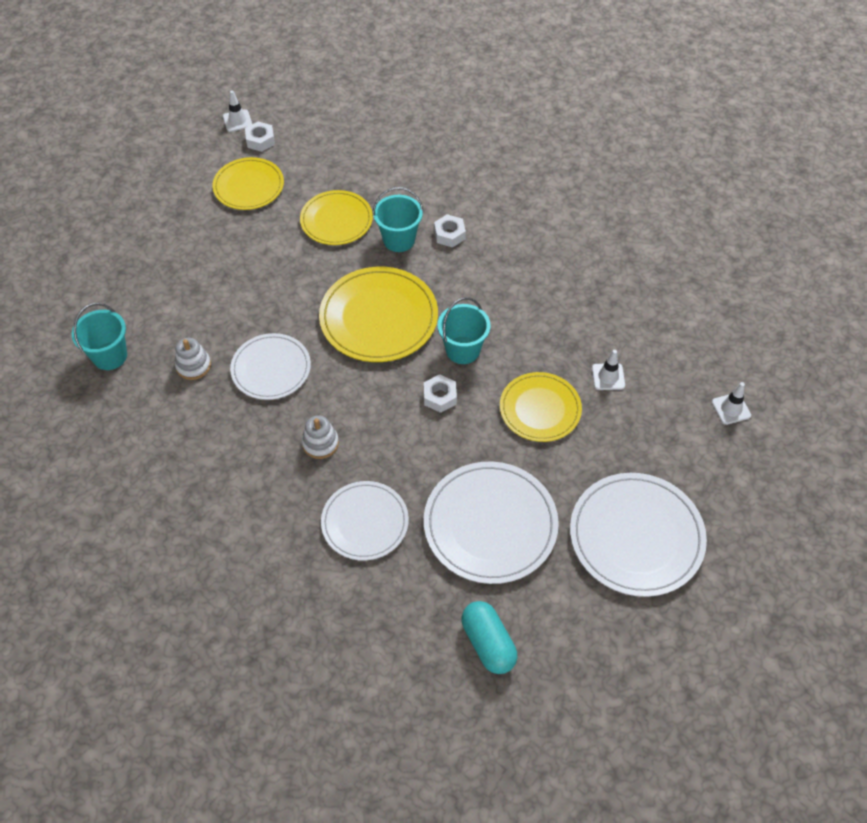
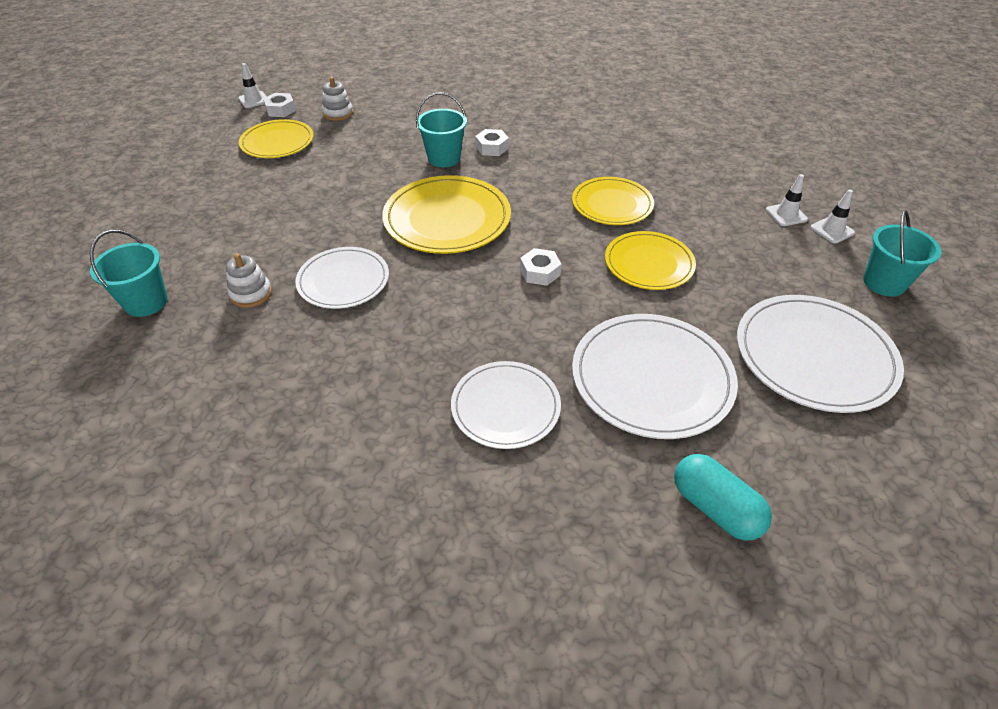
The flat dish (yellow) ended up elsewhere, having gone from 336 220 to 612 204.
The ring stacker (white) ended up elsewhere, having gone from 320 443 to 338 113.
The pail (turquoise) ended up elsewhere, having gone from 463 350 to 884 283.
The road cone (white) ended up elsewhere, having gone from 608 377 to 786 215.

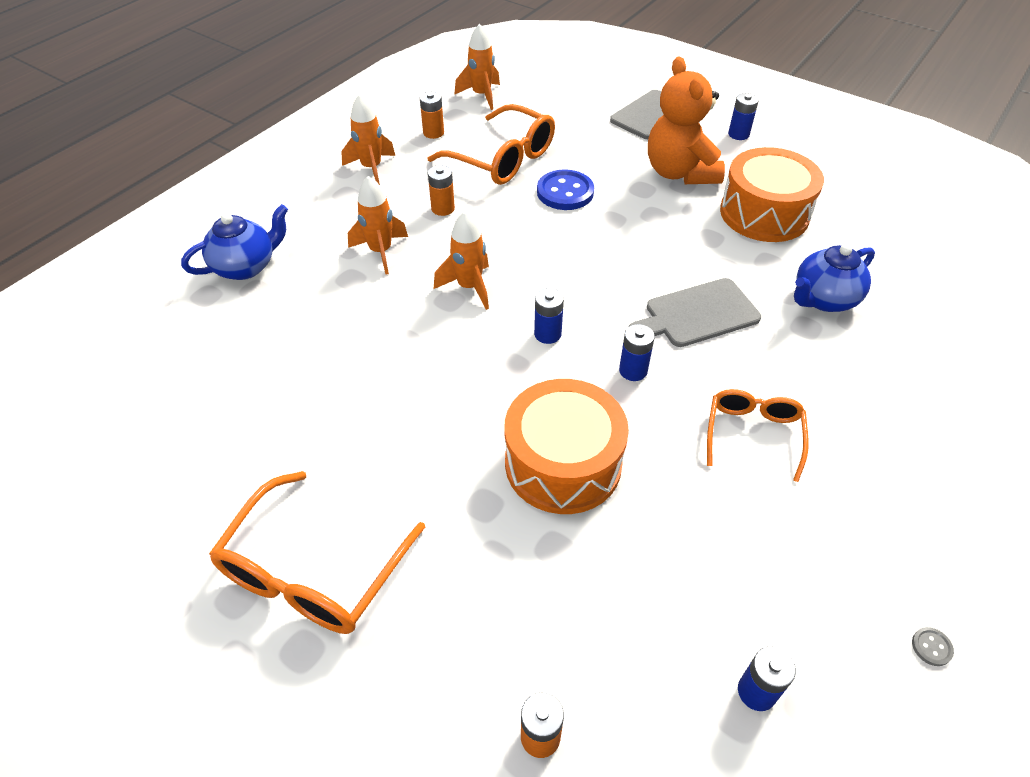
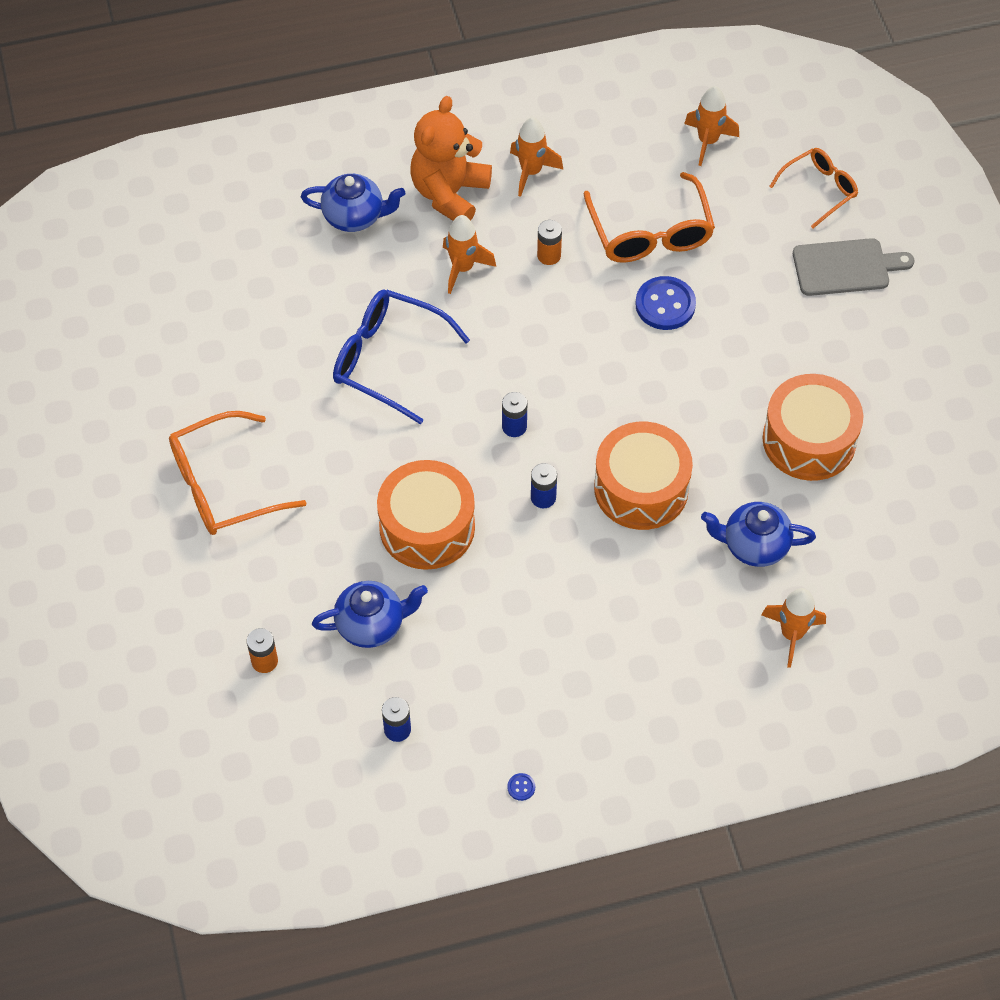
The second view lost the power cell (orange-coloured) at 433 133.
The rocket (orange-coloured) ended up elsewhere, having gone from 469 287 to 792 634.
Where the bread board (ash-grey) stood at 697 314, the snare drum (orange-coloured) came to stand at 641 488.
The teddy bear (orange-coloured) ended up elsewhere, having gone from 680 173 to 449 193.
The glasses (orange-coloured) ended up elsewhere, having gone from 753 435 to 818 190.
The second view lost the power cell (royal blue) at 738 134.
What was the sewing button (ash-grey) at 931 647 turned into the sewing button (royal blue) at 521 787.
The second view gained the china teapot (royal blue) at 371 624.
The second view gained the glasses (royal blue) at 389 360.

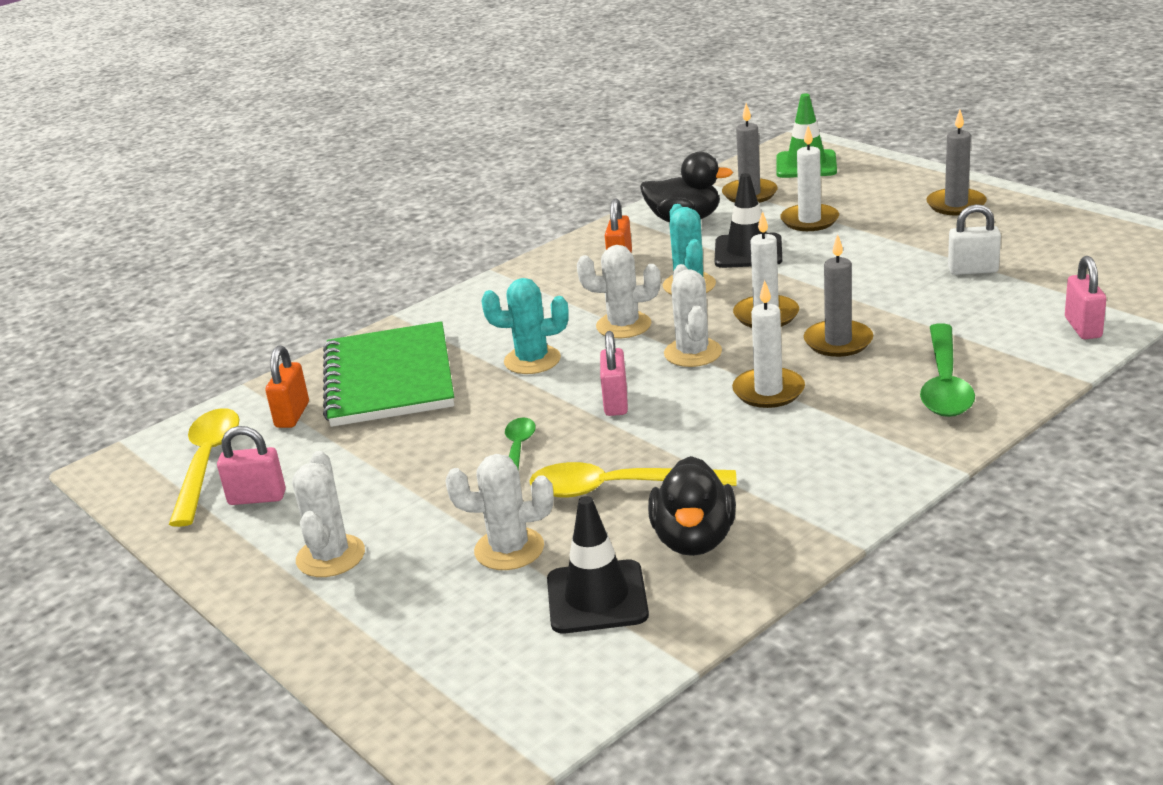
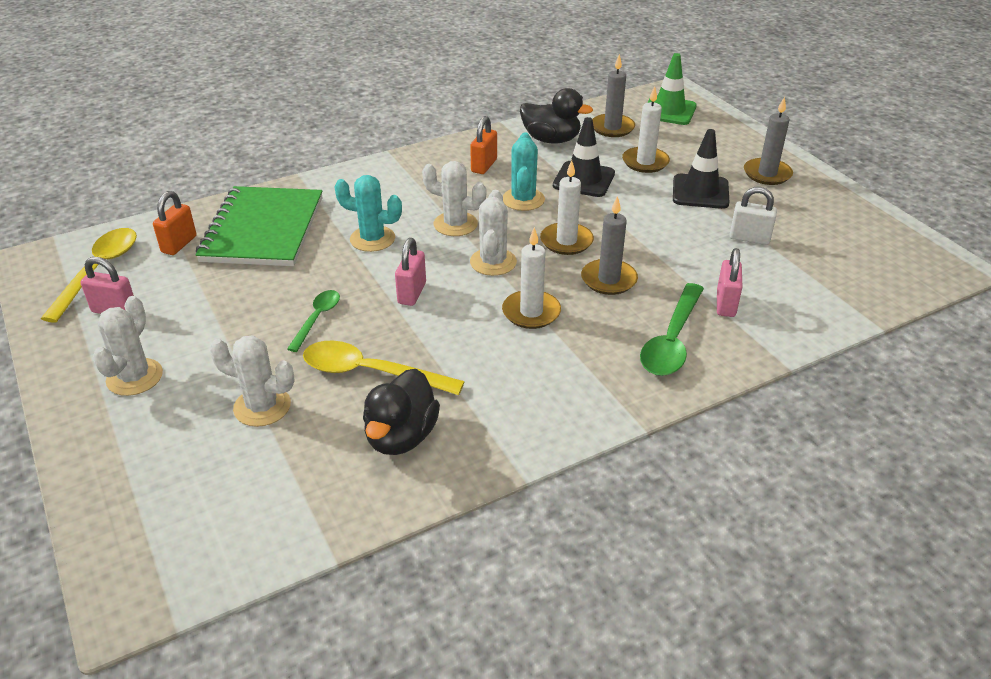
The road cone (black) ended up elsewhere, having gone from 597 597 to 700 192.
The lock (rose-pink) ended up elsewhere, having gone from 1083 328 to 726 304.

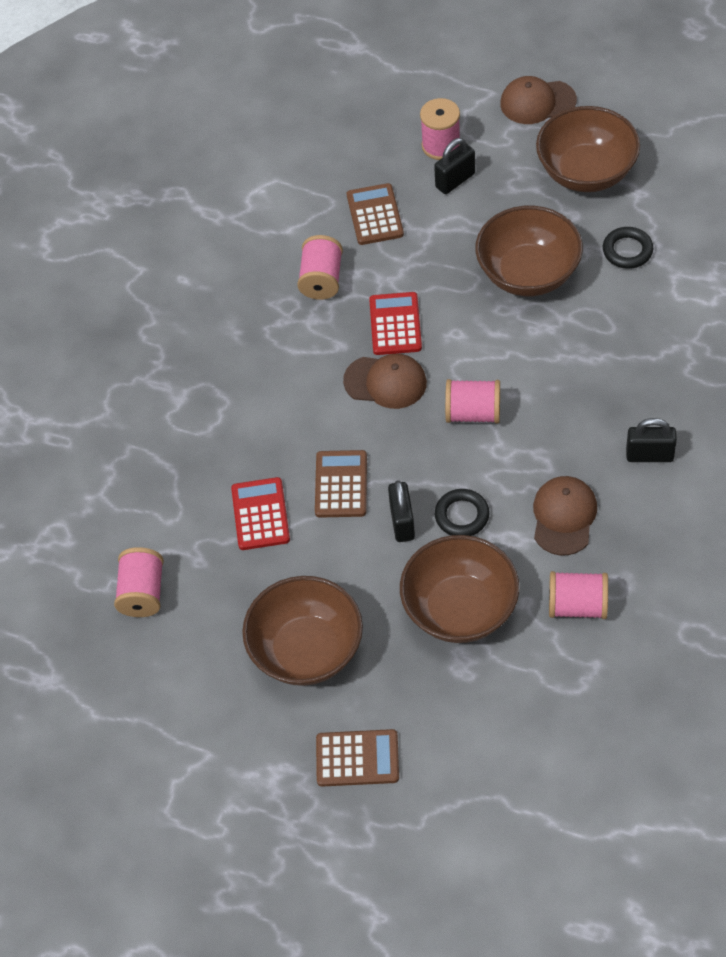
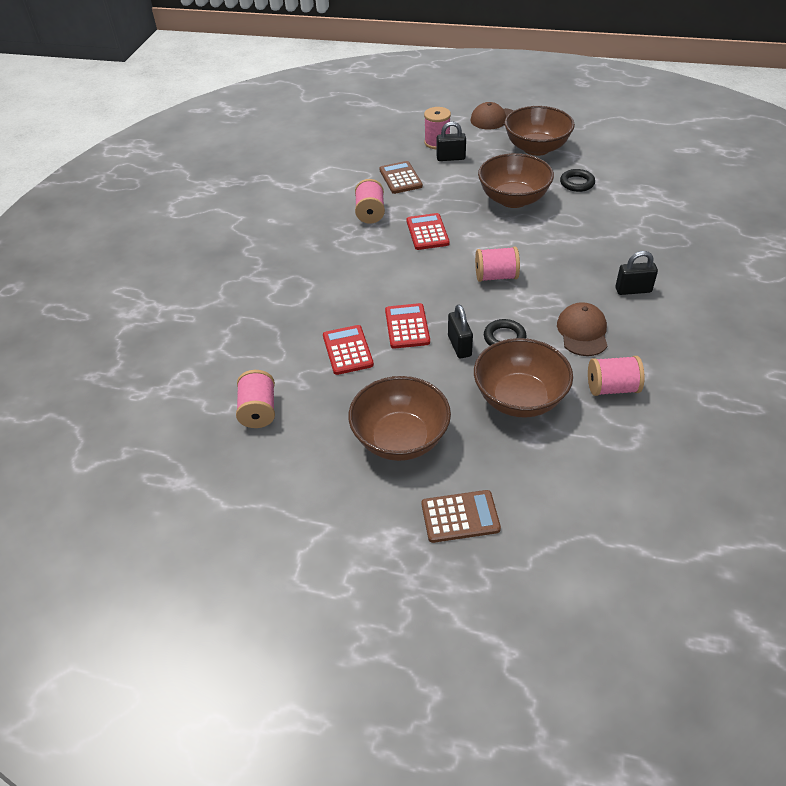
What was the calculator (brown) at 341 484 turned into the calculator (scarlet) at 407 326.
The second view lost the peaked cap (brown) at 385 382.
The lock (black) at 455 180 ended up facing another way, 45 degrees clockwise from before.

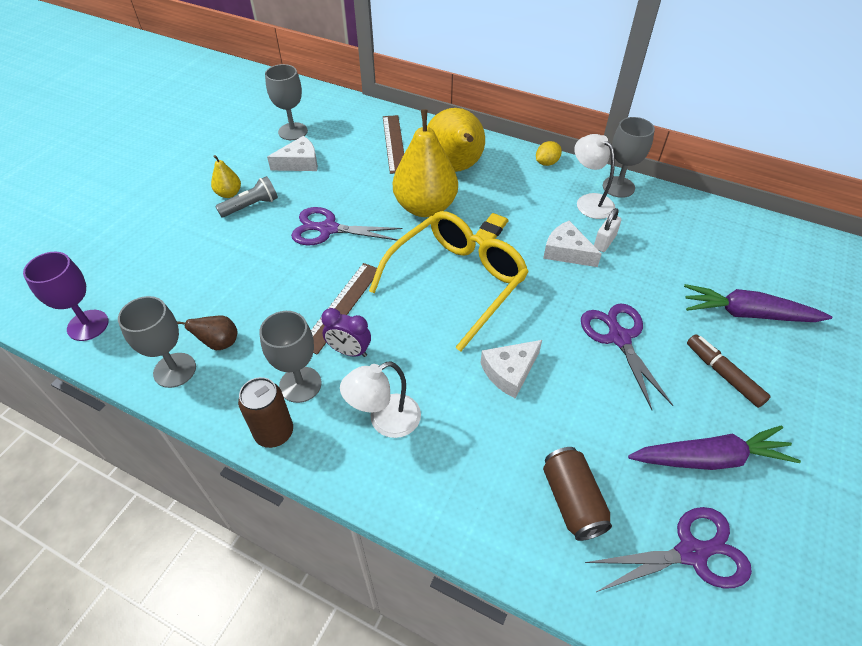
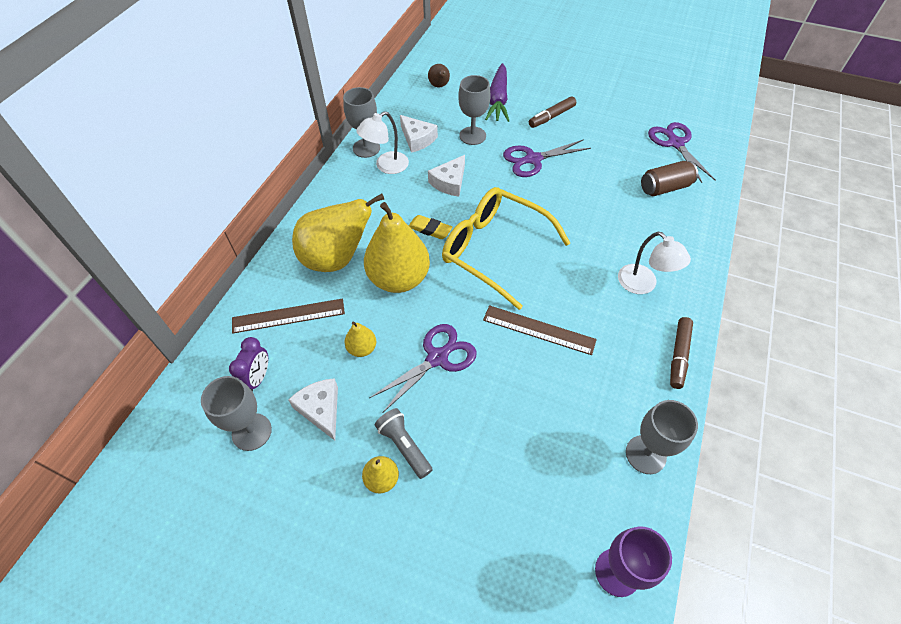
The pear fruit (brown) ended up elsewhere, having gone from 219 343 to 439 86.
Where the tin (brown) stood at 274 433, the marker (brown) came to stand at 678 355.
The goblet (ash-grey) ended up elsewhere, having gone from 300 384 to 472 136.
The scissors (royal purple) at 328 229 ended up facing another way, 135 degrees counterclockwise from before.
The clock (royal purple) ended up elsewhere, having gone from 349 351 to 258 378.
The cheese (white) ended up elsewhere, having gone from 510 372 to 417 139.
The second view lost the lemon (yellow) at 546 163.
The second view lost the lock (white) at 604 242.
The second view lost the toy carrot (royal purple) at 710 458.
The second view gained the pear fruit (yellow) at 362 348.

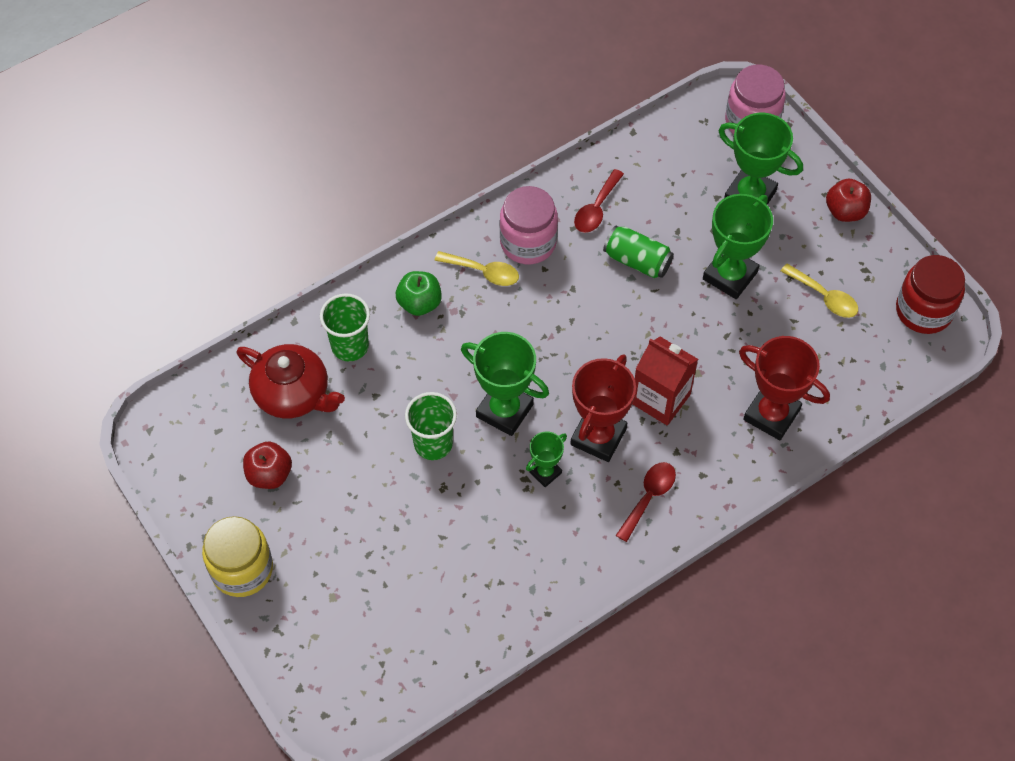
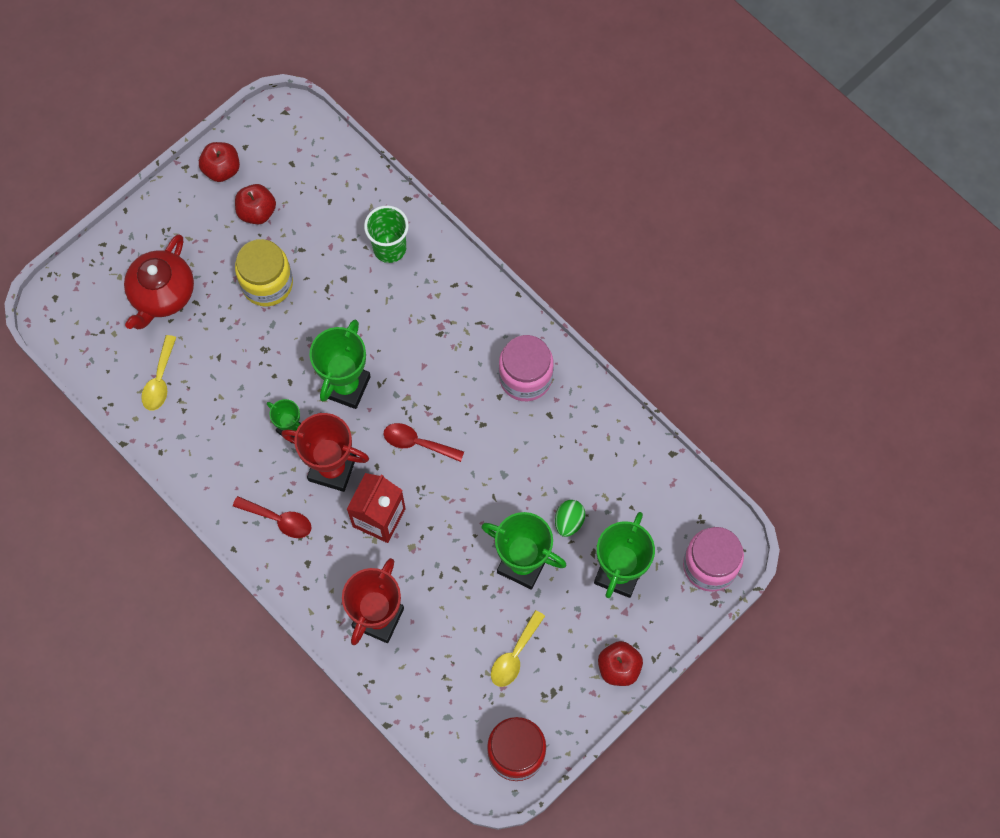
The preserve jar (yellow) ended up elsewhere, having gone from 242 569 to 267 283.
The china teapot (scarlet) ended up elsewhere, having gone from 293 394 to 162 294.
The second view lost the toy apple (green) at 419 303.
The second view lost the cup (green) at 433 443.
The tablespoon (yellow) ended up elsewhere, having gone from 483 272 to 160 380.
The tablespoon (scarlet) ended up elsewhere, having gone from 596 208 to 417 443.
The second view lost the tin (green) at 637 261.
The second view gained the toy apple (scarlet) at 222 169.
The second view gained the egg (green) at 569 521.

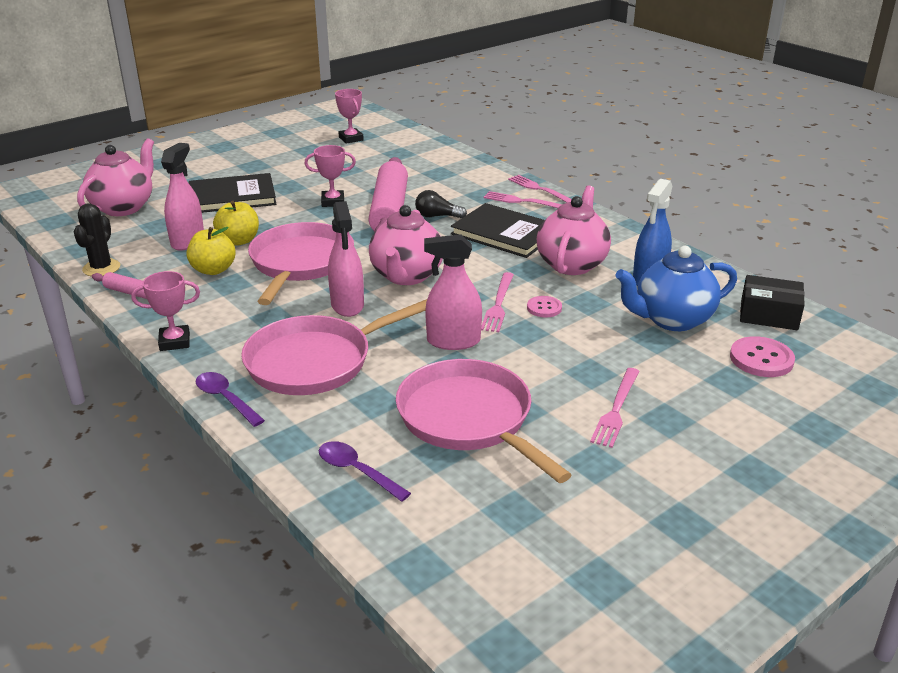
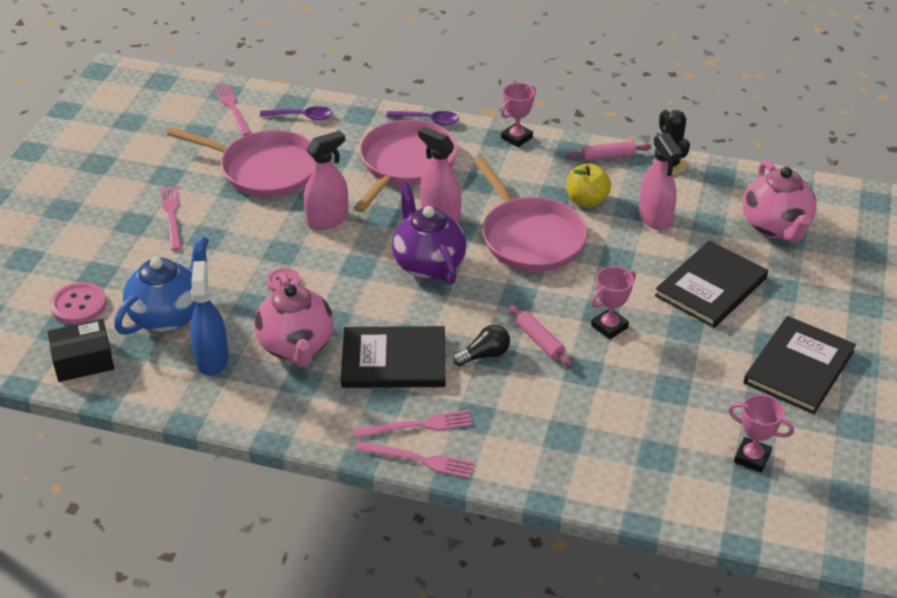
The second view lost the toy apple (yellow) at 239 241.
The size of the pastry roller (rose-pink) at 389 210 changed by a factor of 0.46.
What was the china teapot (rose-pink) at 406 276 turned into the china teapot (royal purple) at 428 264.
The dinner fork (rose-pink) ended up elsewhere, having gone from 498 304 to 232 108.
The second view gained the book (black) at 799 367.

